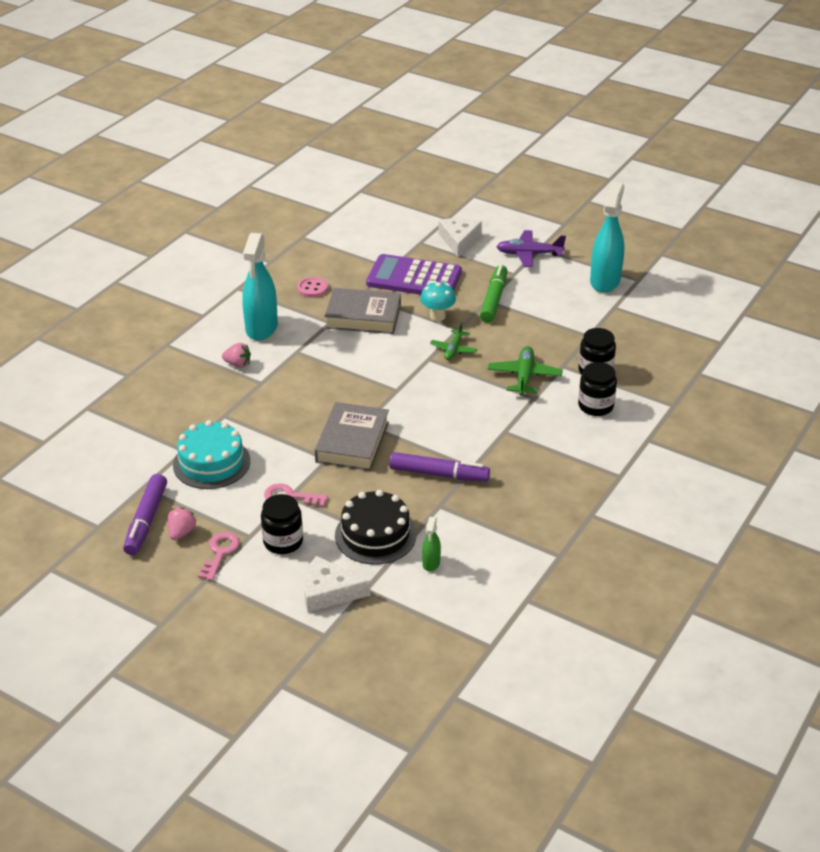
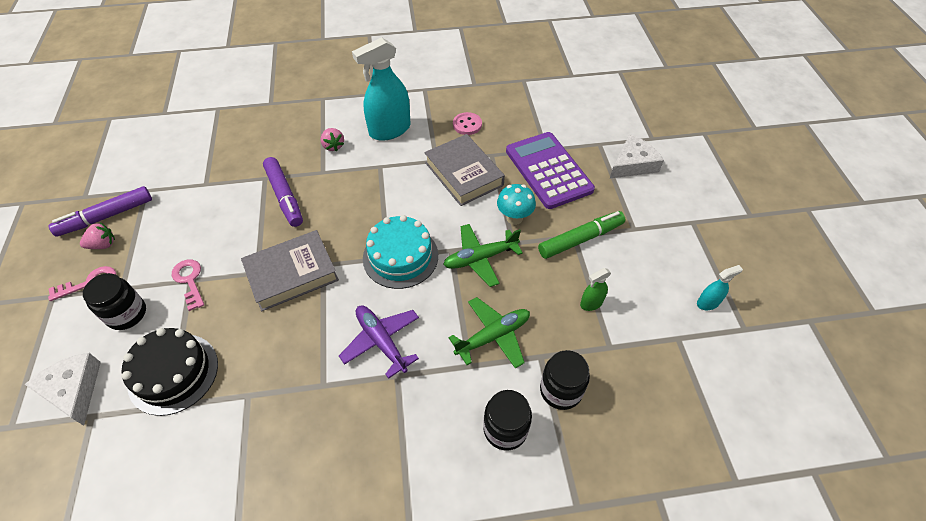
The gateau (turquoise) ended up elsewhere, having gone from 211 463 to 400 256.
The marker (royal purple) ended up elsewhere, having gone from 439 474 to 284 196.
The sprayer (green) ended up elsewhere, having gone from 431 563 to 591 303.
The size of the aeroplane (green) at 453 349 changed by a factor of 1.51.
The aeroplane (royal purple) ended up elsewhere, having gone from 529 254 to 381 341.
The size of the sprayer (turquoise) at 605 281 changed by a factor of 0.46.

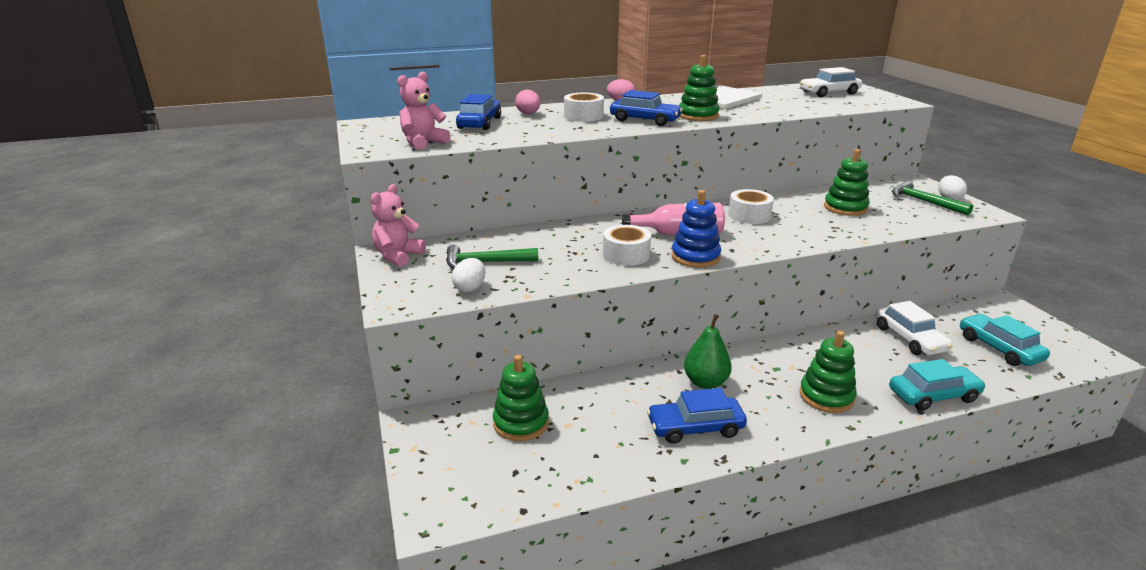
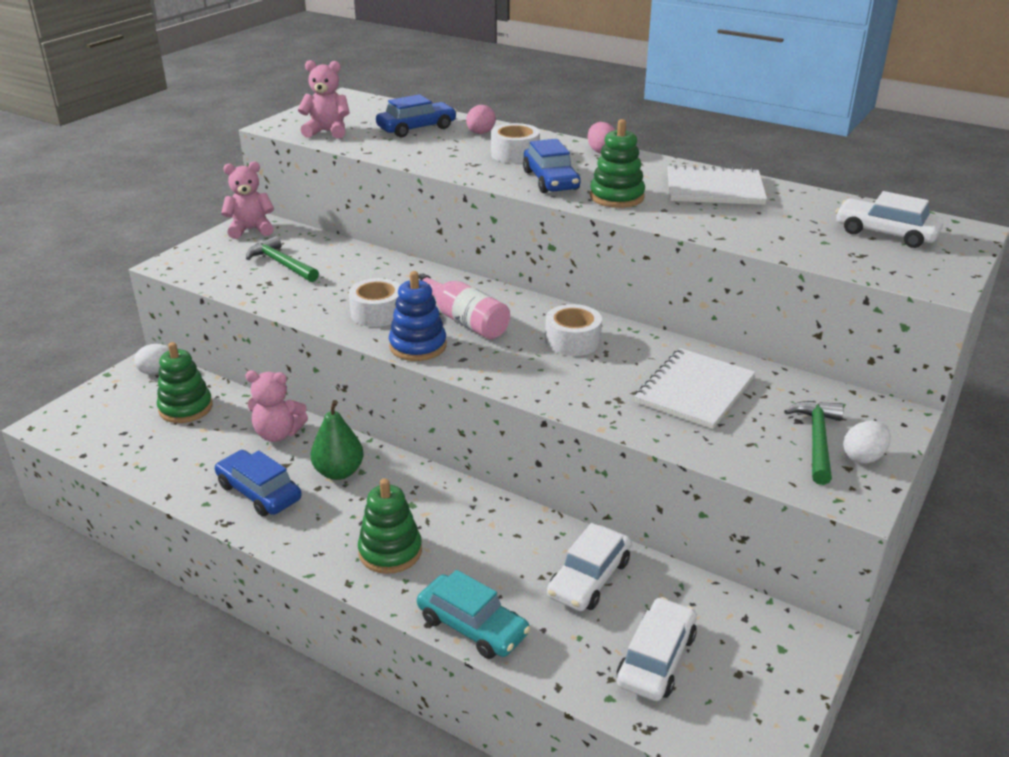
The egg (white) ended up elsewhere, having gone from 470 288 to 157 371.
Where the ring stacker (green) stood at 845 208, the notebook (white) came to stand at 694 391.
What was the car (turquoise) at 999 348 turned into the car (white) at 656 659.
The second view gained the teddy bear (rose-pink) at 278 434.

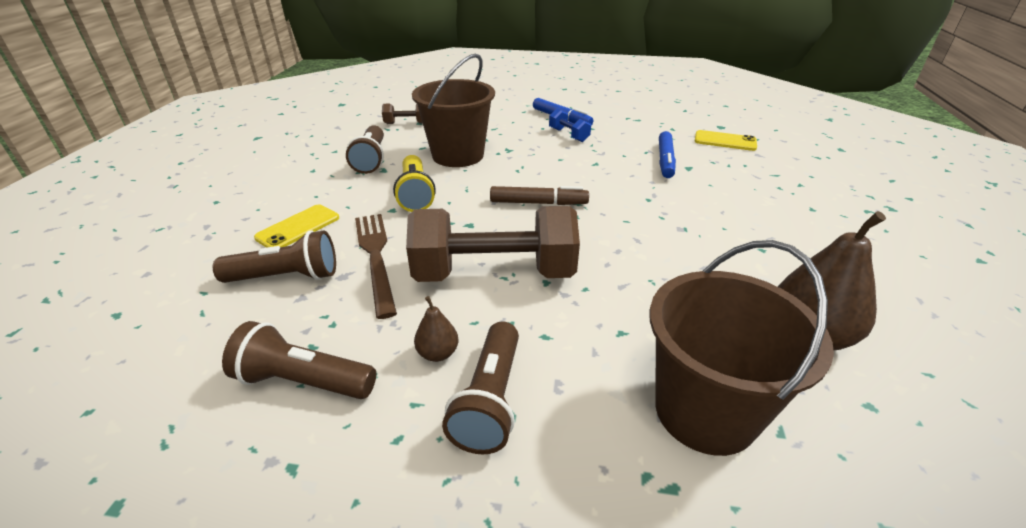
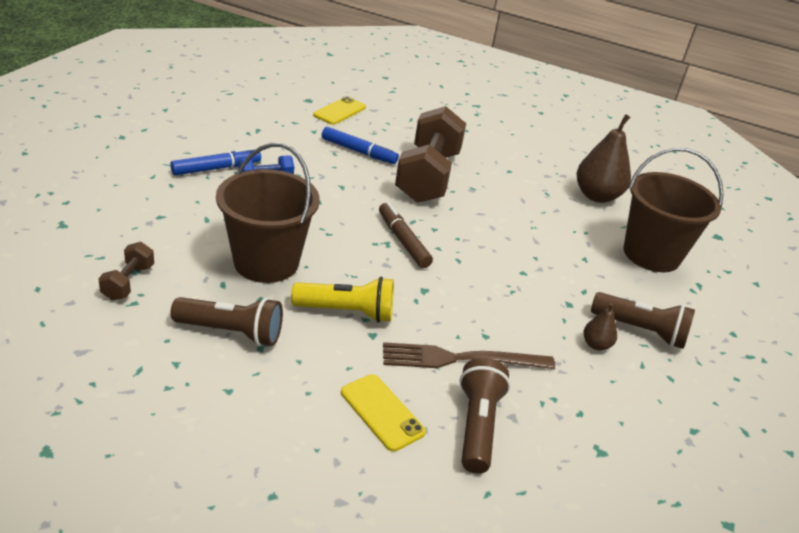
The second view lost the flashlight (brown) at 303 381.
The hand weight (brown) ended up elsewhere, having gone from 494 273 to 427 176.
The marker (brown) at 538 203 ended up facing another way, 45 degrees counterclockwise from before.

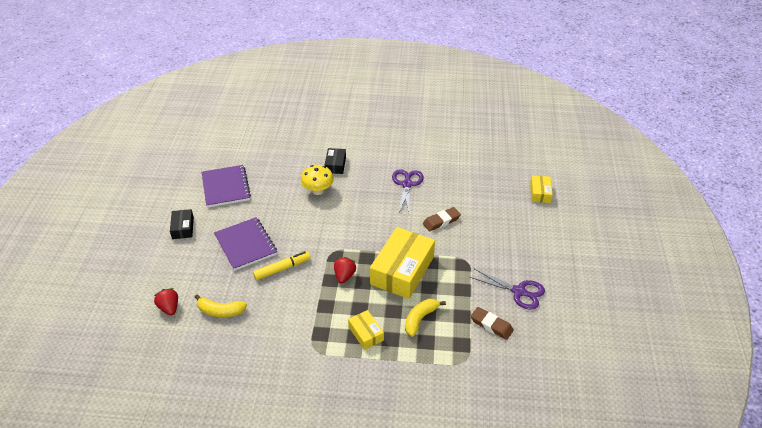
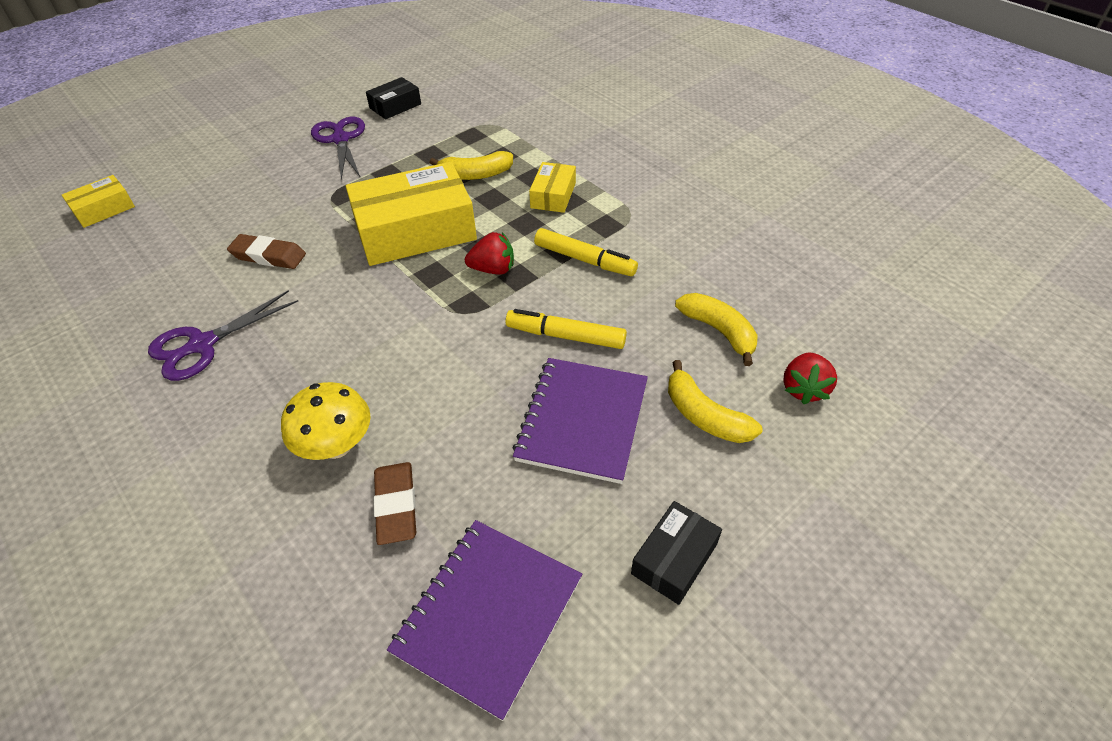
The parcel (black) ended up elsewhere, having gone from 335 165 to 395 106.
The toy strawberry (scarlet) at 344 276 ended up facing another way, 150 degrees counterclockwise from before.
The gum eraser (brown) ended up elsewhere, having gone from 491 325 to 396 506.
The second view gained the marker (yellow) at 584 260.
The second view gained the banana (yellow) at 704 416.

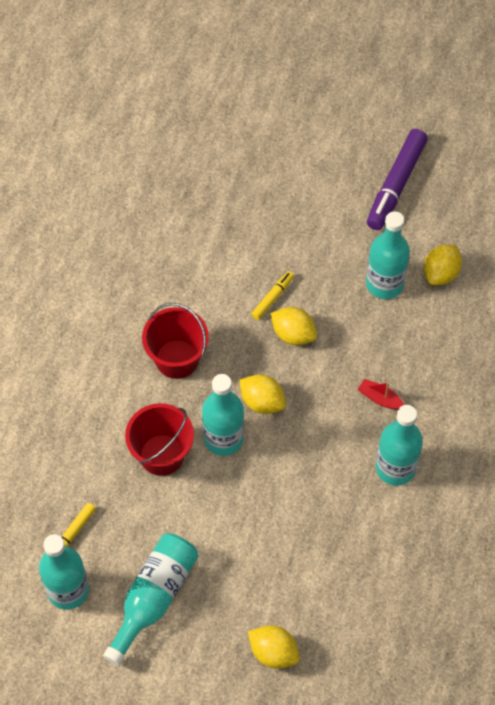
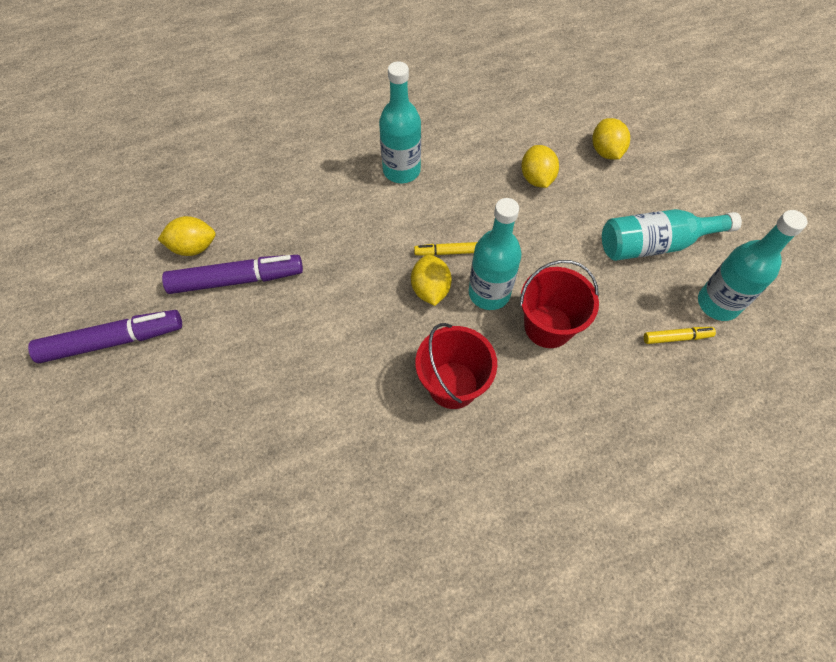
The marker (yellow) ended up elsewhere, having gone from 272 298 to 446 252.
The lemon (yellow) ended up elsewhere, having gone from 293 334 to 536 178.
The second view lost the toy boat (scarlet) at 380 398.
Where the drink bottle (turquoise) stood at 384 284, the marker (royal purple) came to stand at 236 280.

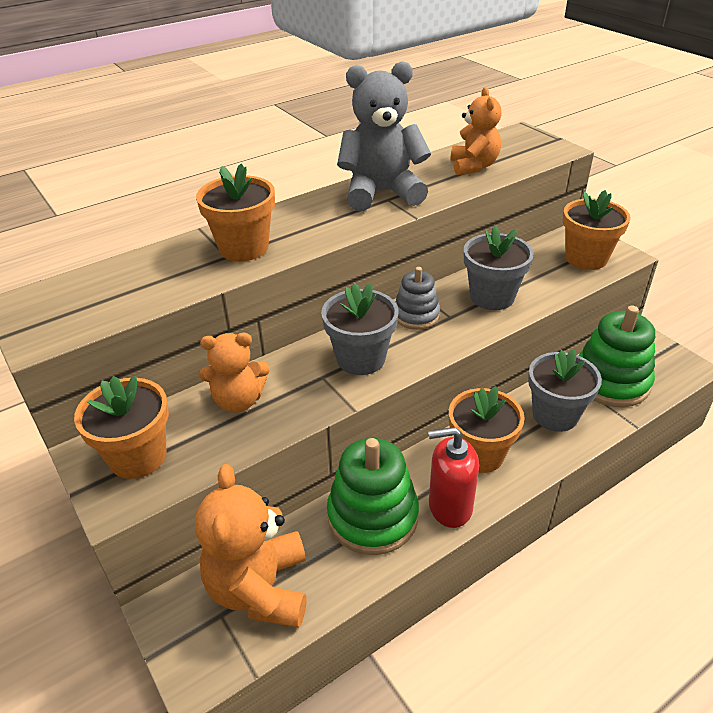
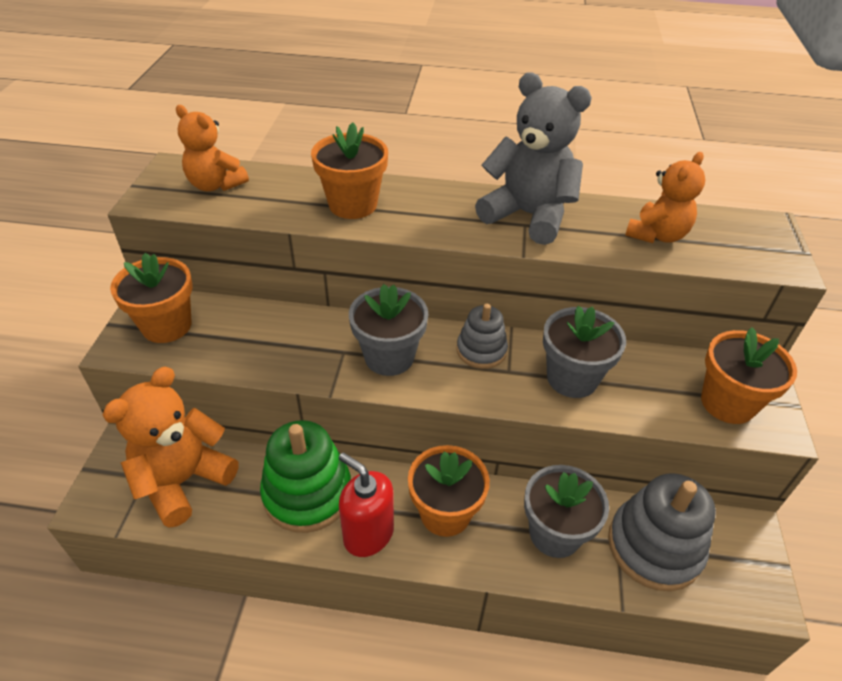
The teddy bear (orange-coloured) ended up elsewhere, having gone from 238 400 to 215 185.
What was the ring stacker (green) at 611 381 turned into the ring stacker (ash-grey) at 654 546.

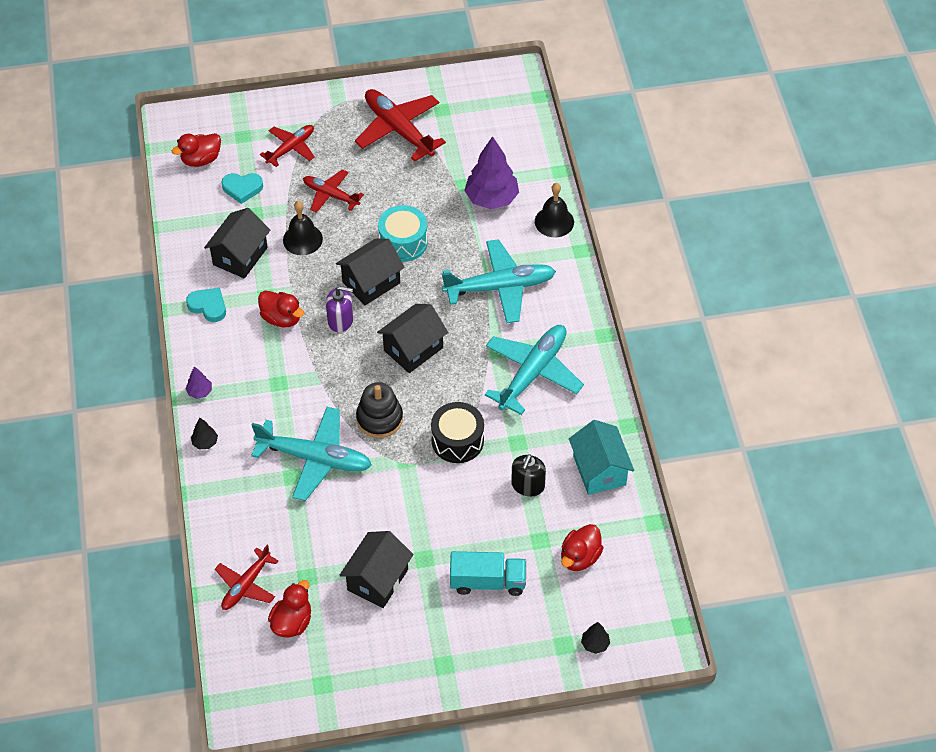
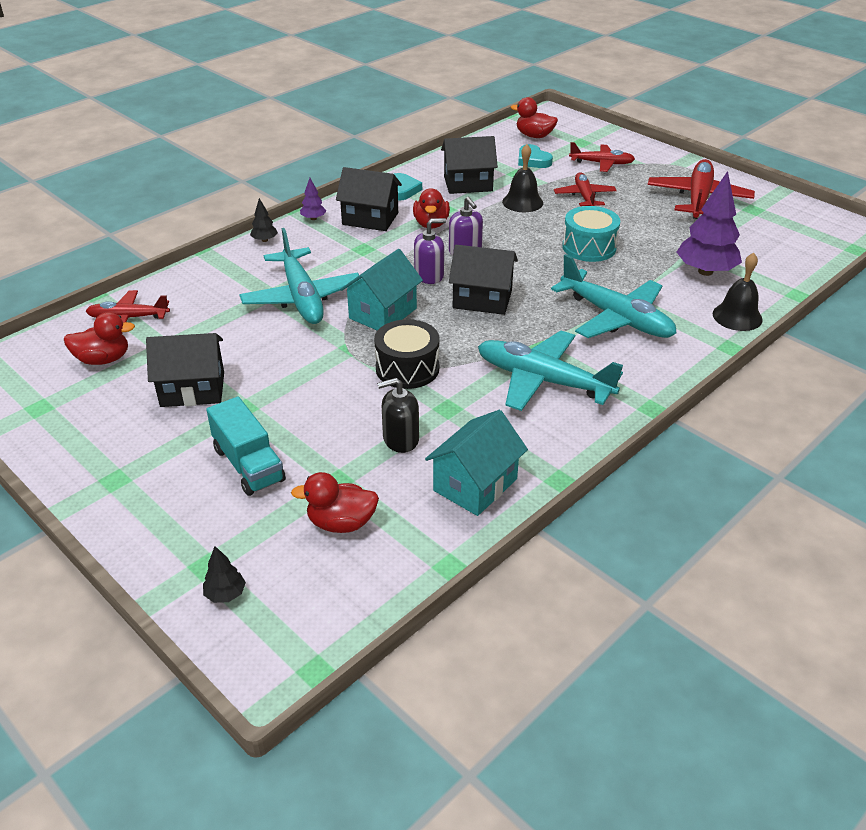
The cottage (black) ended up elsewhere, having gone from 371 282 to 370 219.
Where the ring stacker (black) stood at 379 419, the cottage (turquoise) came to stand at 383 313.
The aeroplane (turquoise) at 532 373 ended up facing another way, 150 degrees counterclockwise from before.
The second view gained the soap dispenser (royal purple) at 429 275.

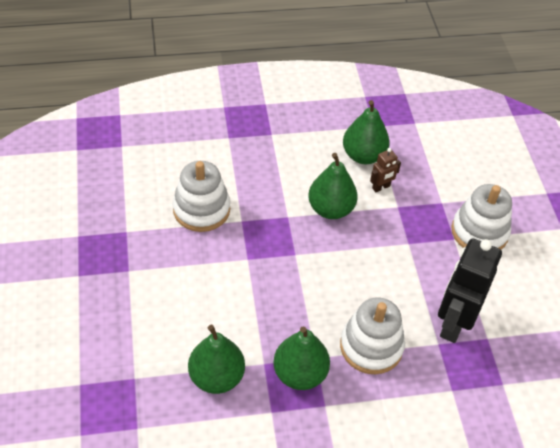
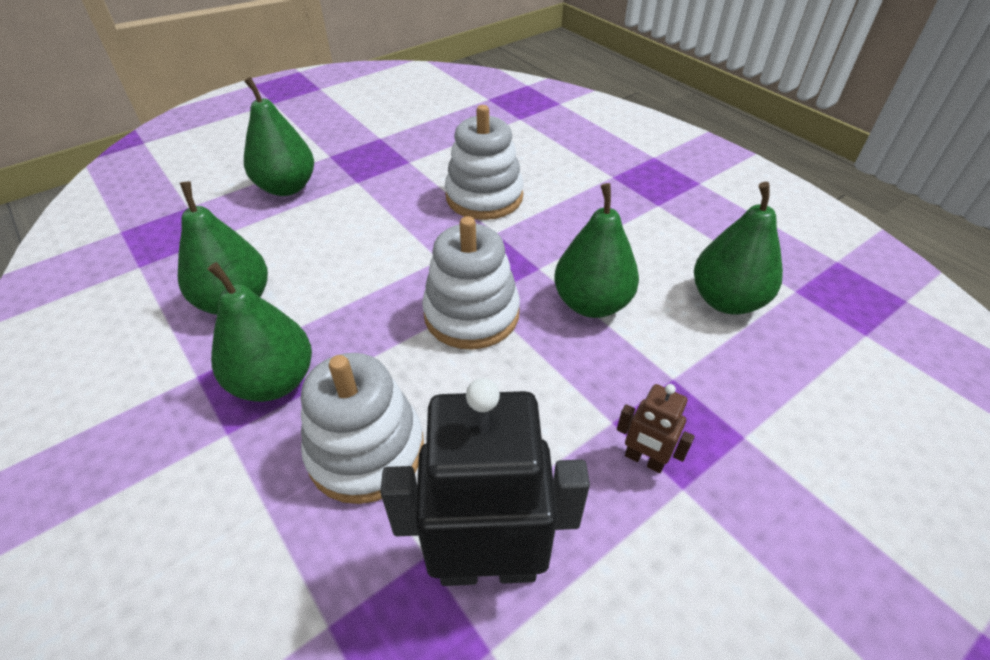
The robot figure (brown) ended up elsewhere, having gone from 381 187 to 644 460.
The ring stacker (white) ended up elsewhere, having gone from 479 232 to 471 314.
The second view gained the pear fruit (green) at 287 187.

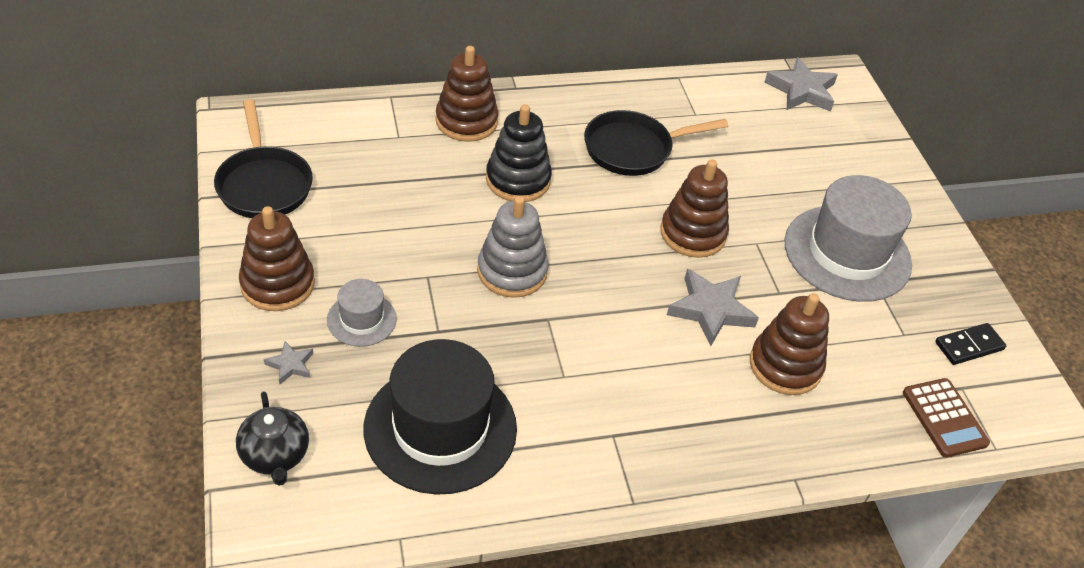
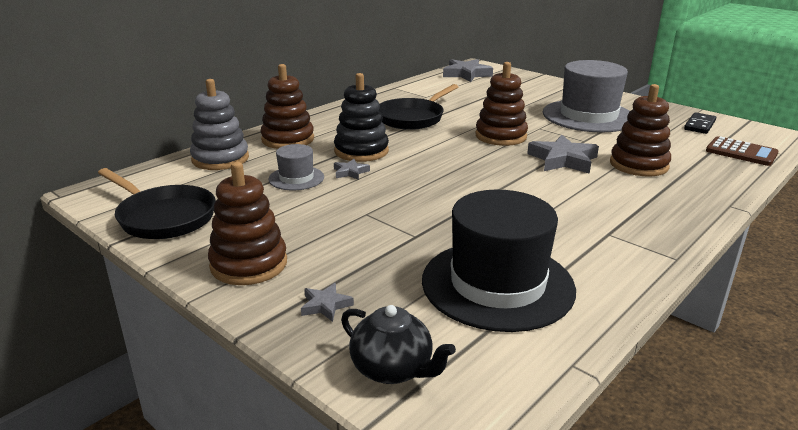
The hat (ash-grey) ended up elsewhere, having gone from 361 319 to 296 178.
The ring stacker (ash-grey) ended up elsewhere, having gone from 512 271 to 220 159.
The second view gained the star shape (ash-grey) at 350 172.

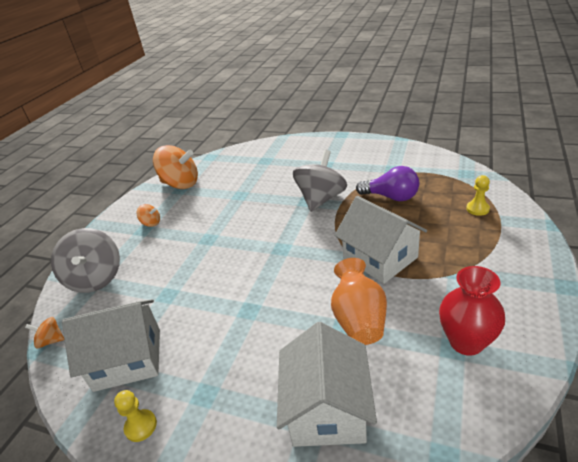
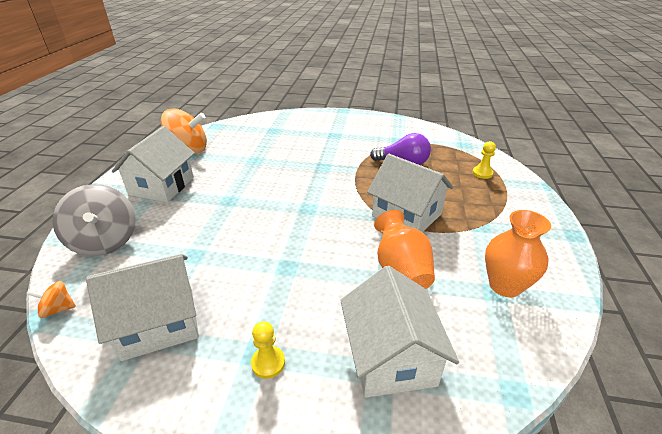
The pawn (yellow) ended up elsewhere, having gone from 141 426 to 268 363.
Where the toy top (orange-coloured) stood at 151 223, the cottage (white) came to stand at 162 186.
The second view lost the toy top (ash-grey) at 321 199.
What was the flower vase (scarlet) at 466 342 turned into the flower vase (orange-coloured) at 505 285.

